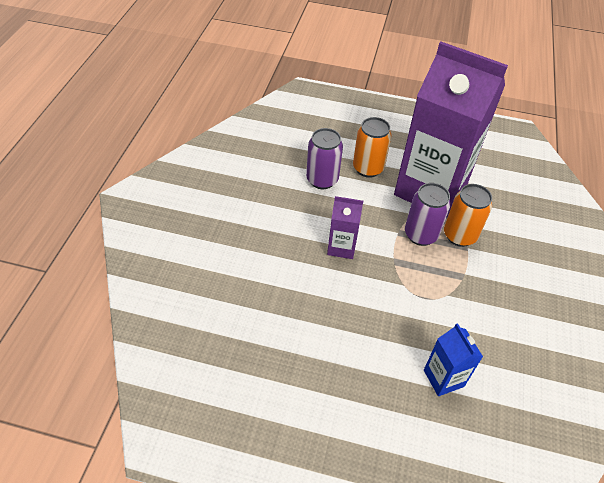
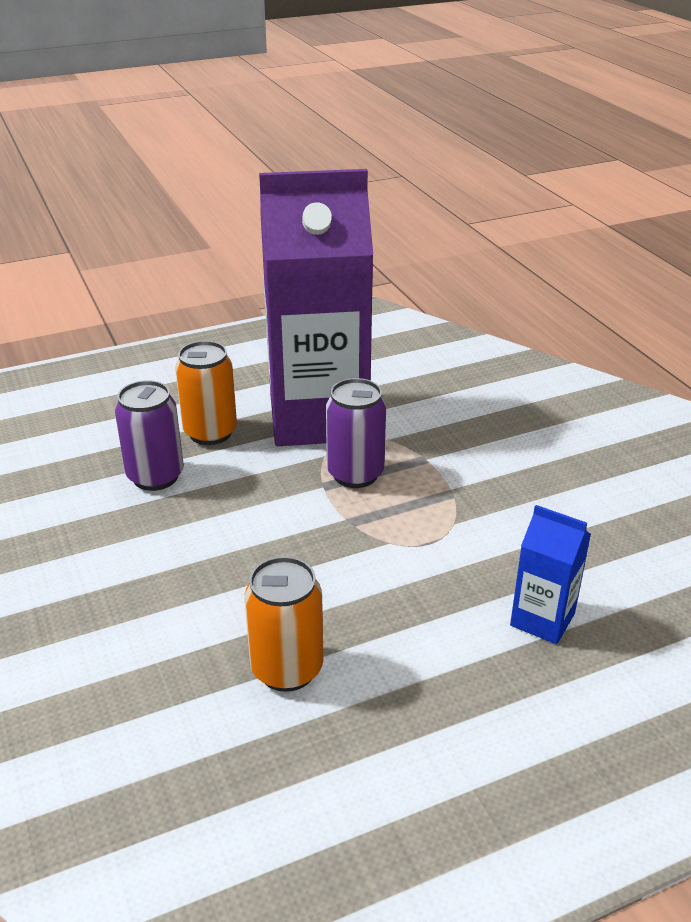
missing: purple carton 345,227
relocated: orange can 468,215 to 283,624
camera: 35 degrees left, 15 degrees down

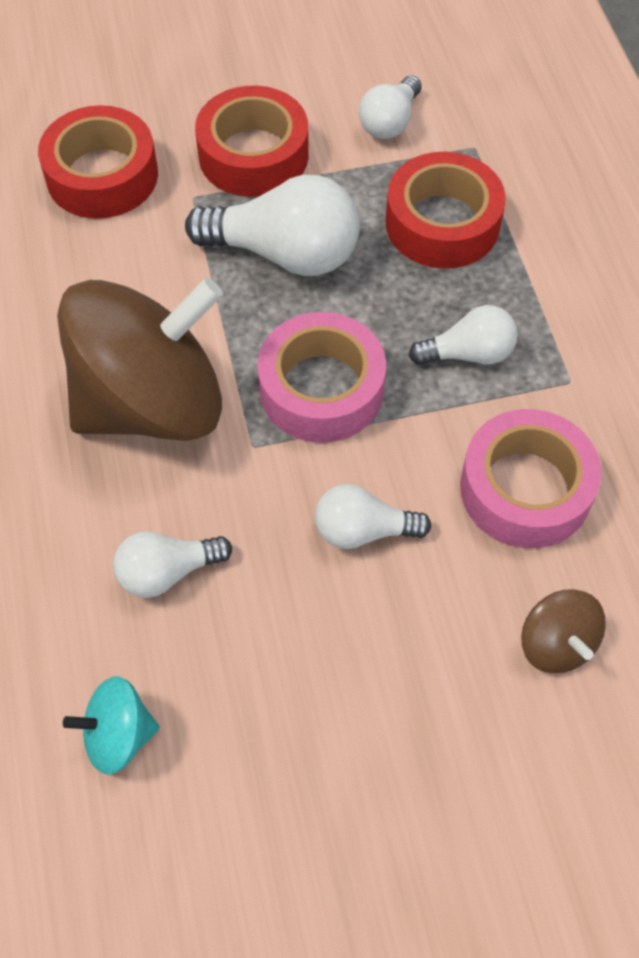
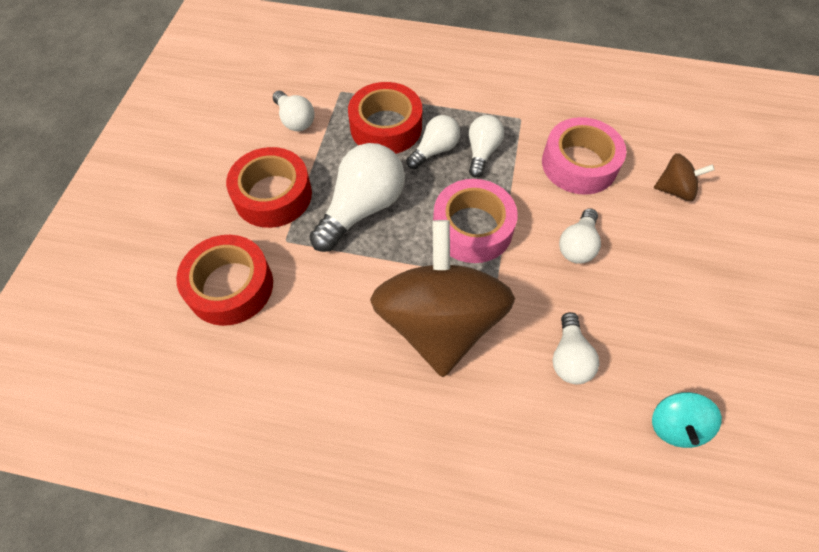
appeared: white light bulb 433,142
camera: 65 degrees left, 0 degrees up

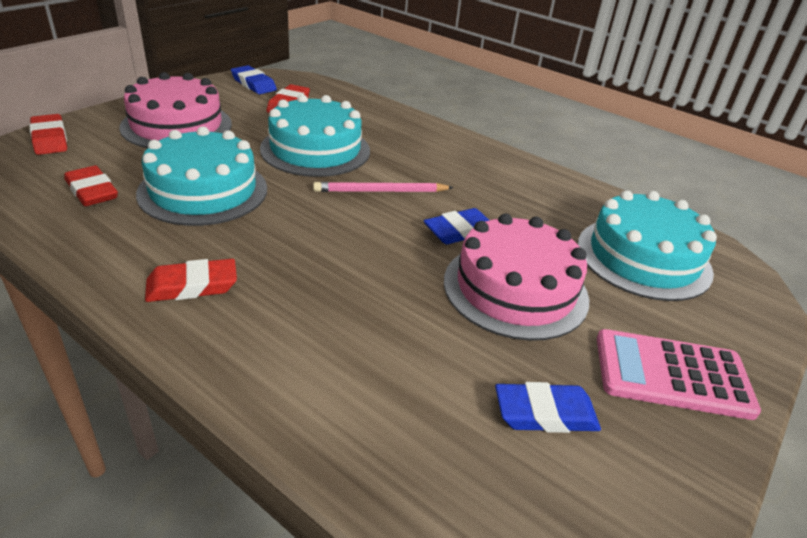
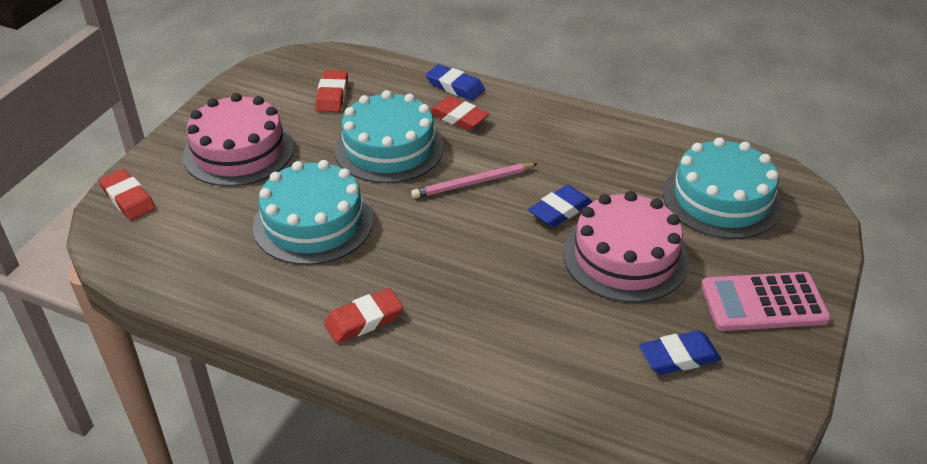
relocated: red eraser 91,185 to 459,113; blue eraser 254,79 to 455,82
camera: 10 degrees left, 5 degrees up

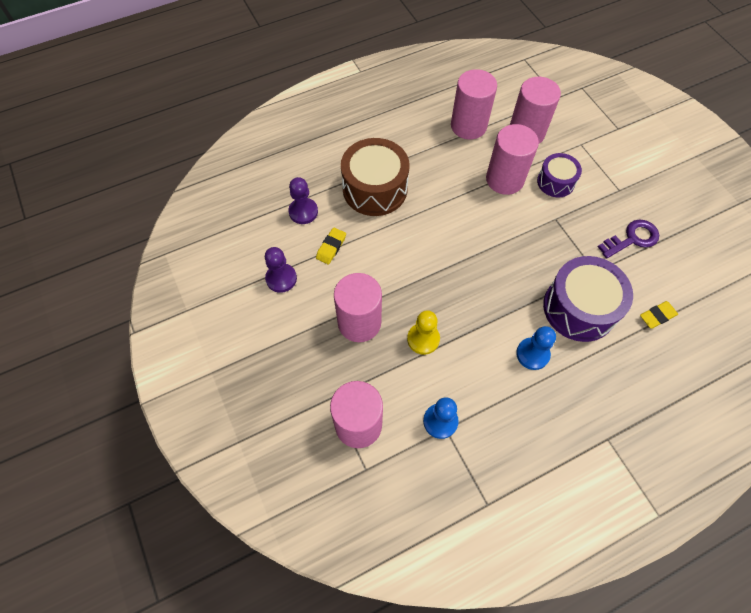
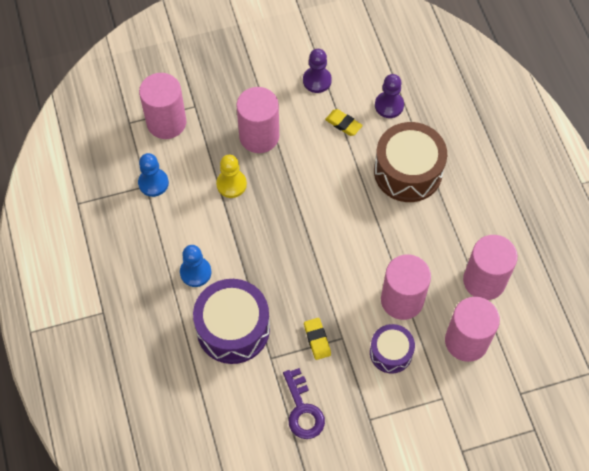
relocated: yellow eraser 659,315 to 317,339
camera: 100 degrees right, 0 degrees up

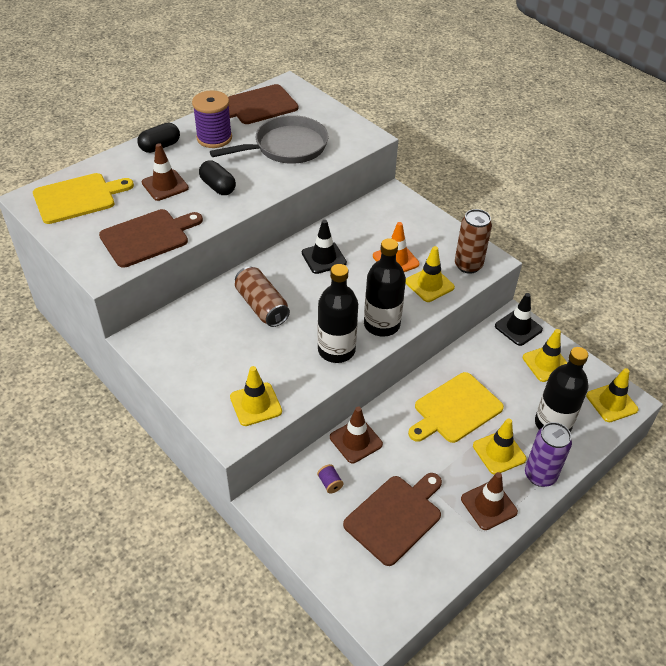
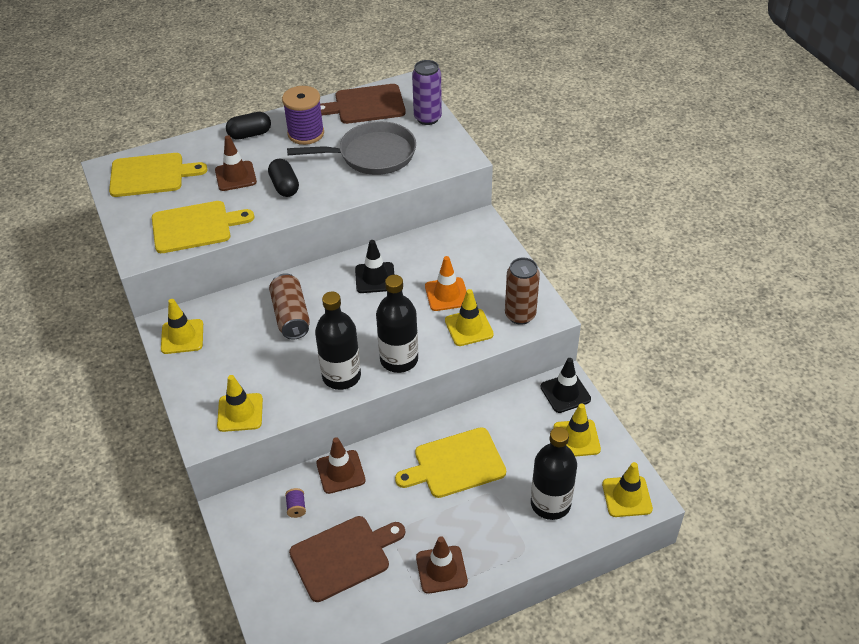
relocated: yellow traffic cone 500,446 to 182,326; purple can 548,454 to 427,92
colour: brown cutting board 151,238 to yellow cutting board 203,227
camera: 20 degrees right, 0 degrees up

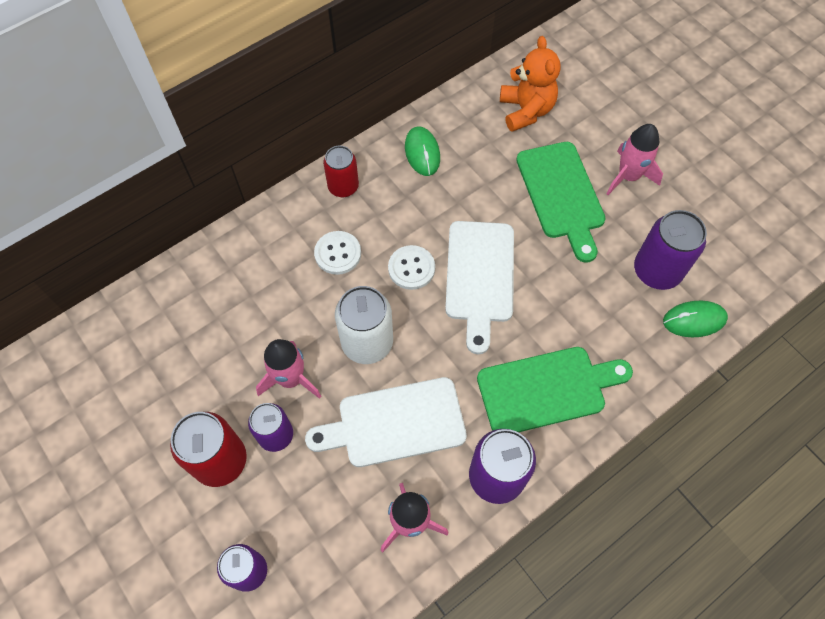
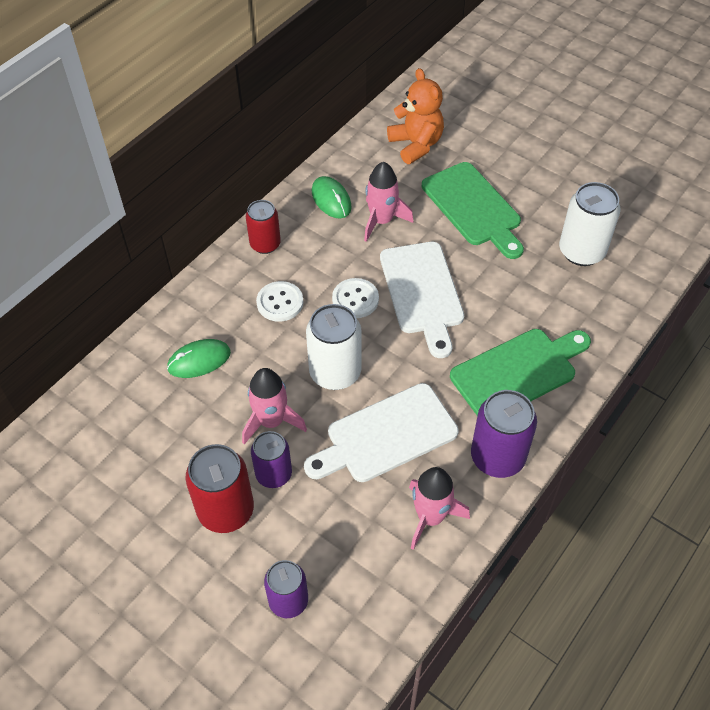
relocated: pink rocket 634,159 to 388,202; green mouse 695,319 to 199,358
colour: purple can 670,250 to white can 590,224
camera: 15 degrees left, 10 degrees down

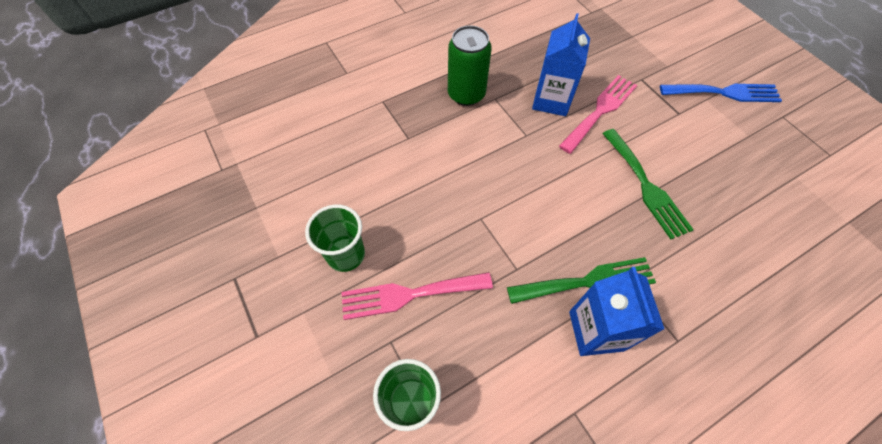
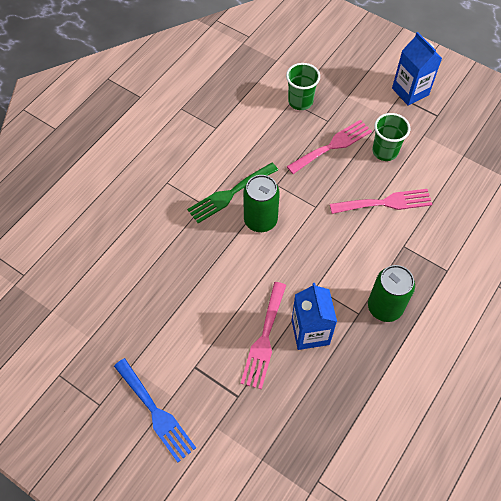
missing: green fork 648,184
appeared: green can 261,203; pink fork 381,201
relocated: blue carton 616,311 to 417,69
spun: blue fork 721,93 = 155,410 105 degrees counterclockwise
camera: 155 degrees right, 0 degrees up

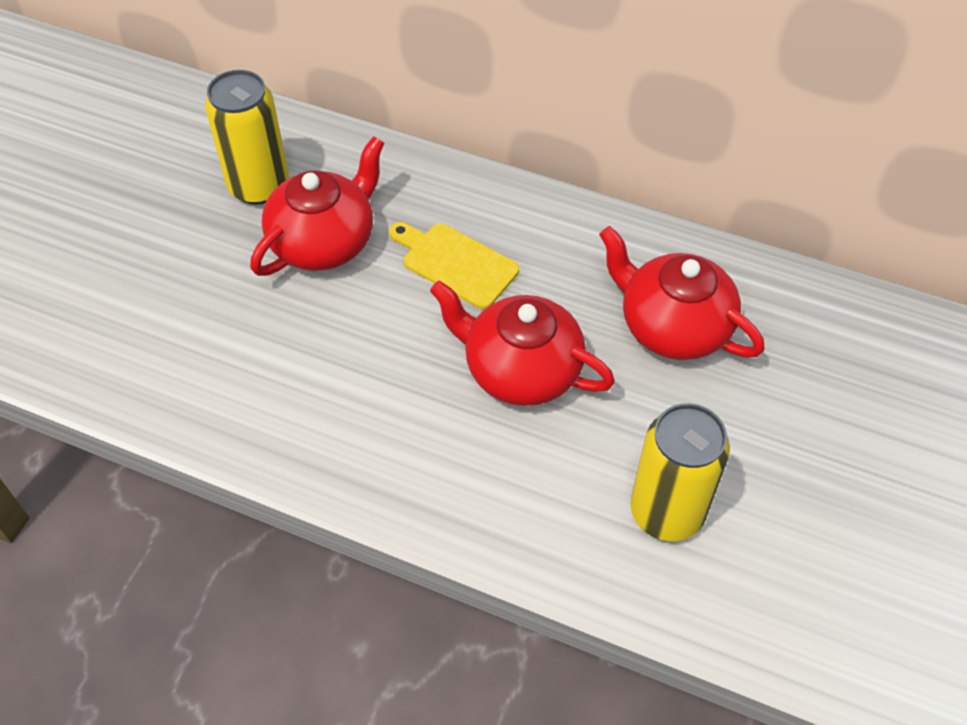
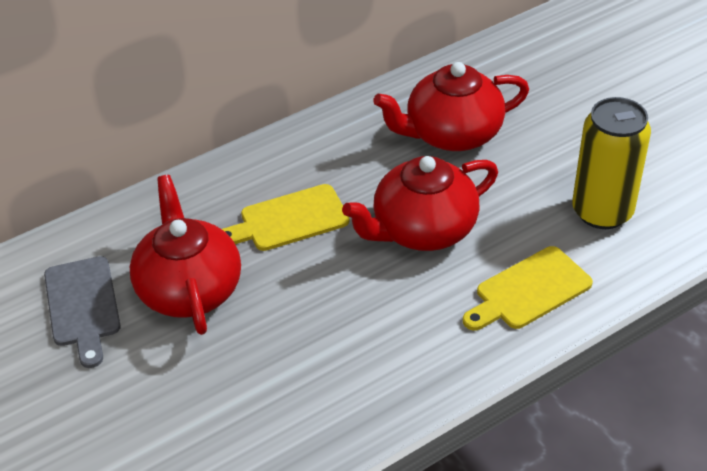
appeared: yellow cutting board 528,288
exchanged: yellow can 247,137 to grey cutting board 82,312
camera: 55 degrees left, 10 degrees down

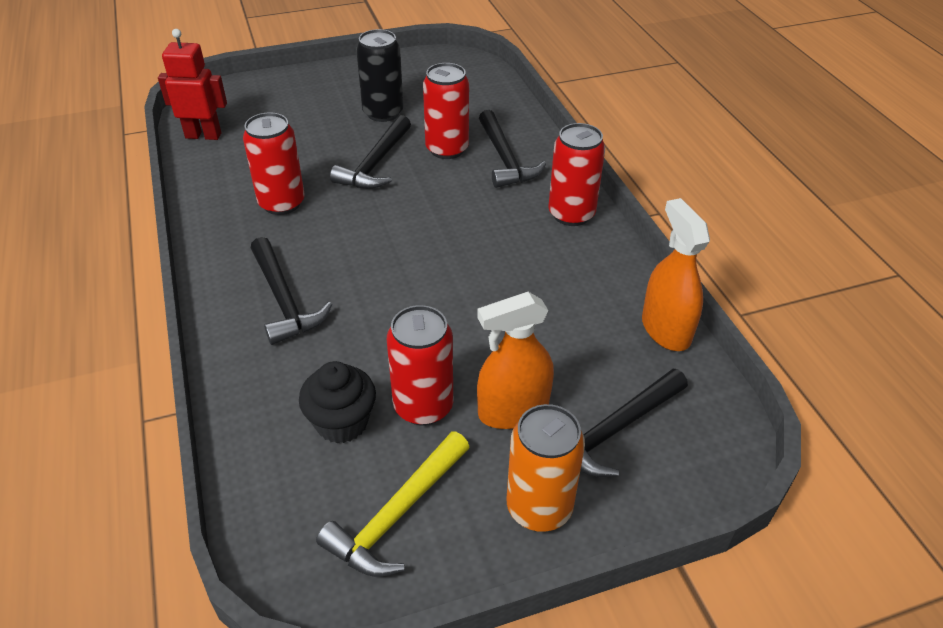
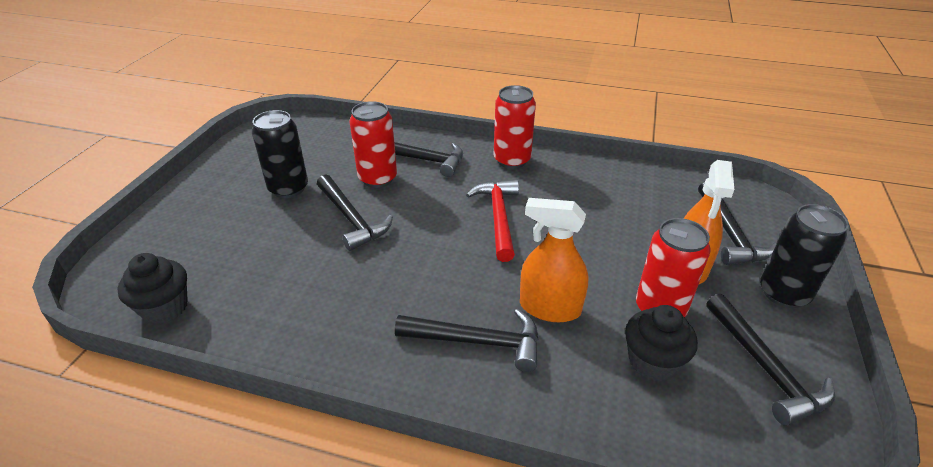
missing: red can 274,163
appeared: red hammer 492,220
relocated: orange spray bottle 676,274 to 554,260
exchanged: red robot 192,84 to black cupcake 152,288
colour: yellow hammer 393,504 to black hammer 770,360; orange can 546,468 to black can 804,256
camera: 55 degrees left, 5 degrees down

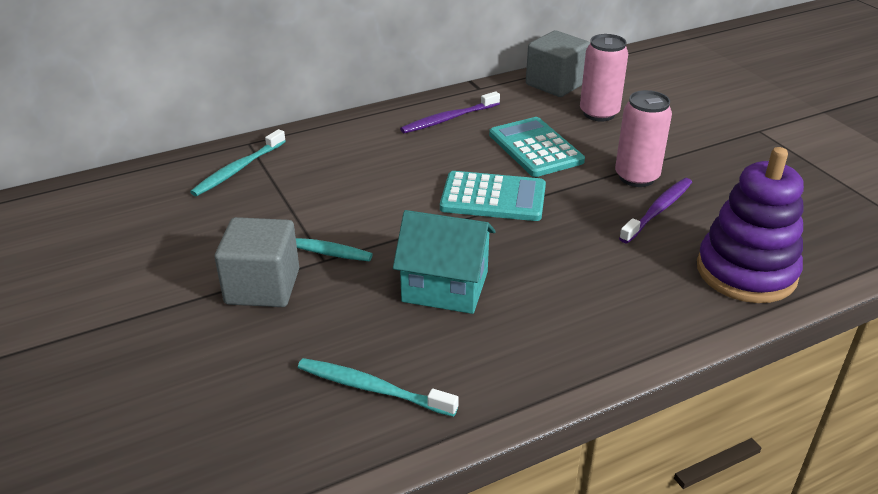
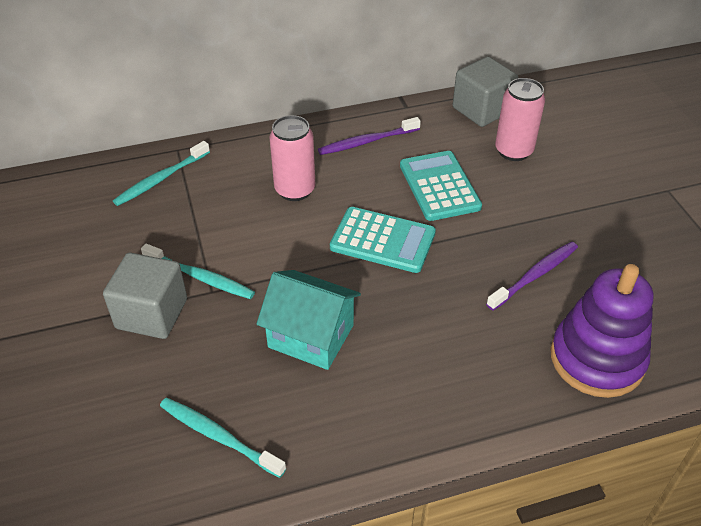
relocated: pink can 643,138 to 292,158
camera: 10 degrees right, 10 degrees up

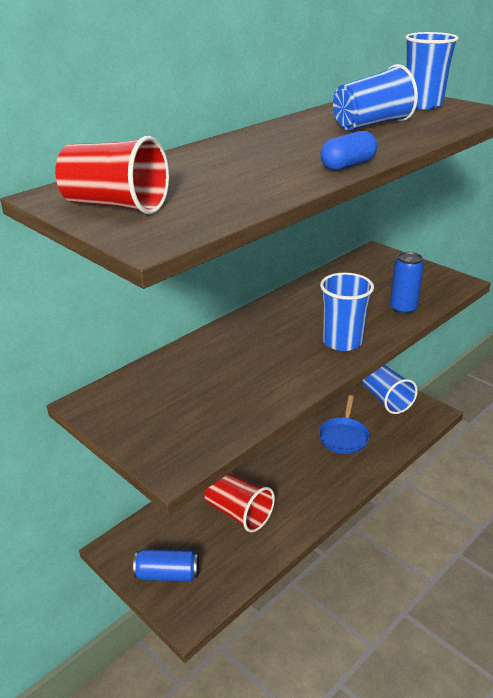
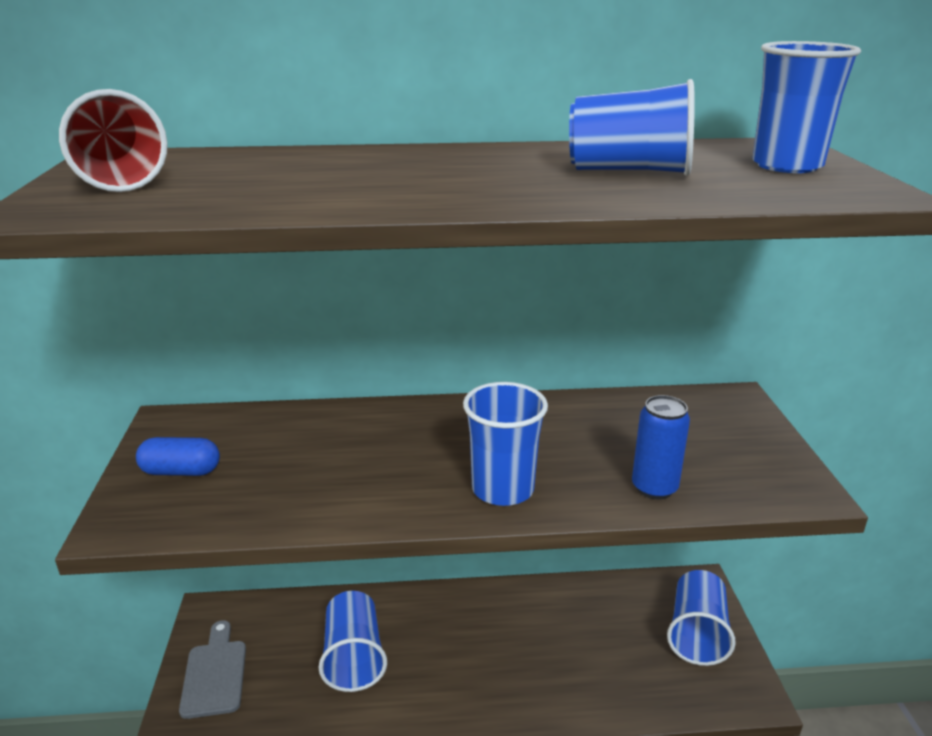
missing: blue pan 344,424
relocated: blue capsule 348,151 to 178,456
exchanged: blue can 166,565 to grey cutting board 212,669
colour: red cup 239,502 to blue cup 353,641
camera: 40 degrees right, 5 degrees down

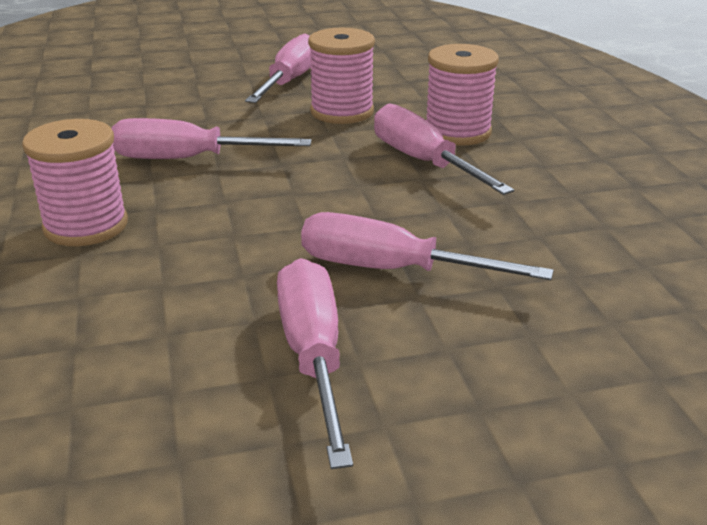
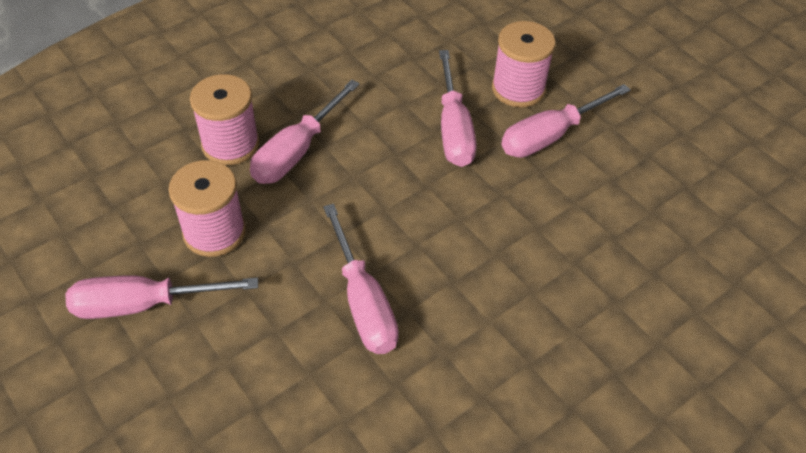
relocated: pink spool 75,182 to 524,64
camera: 115 degrees left, 20 degrees up

